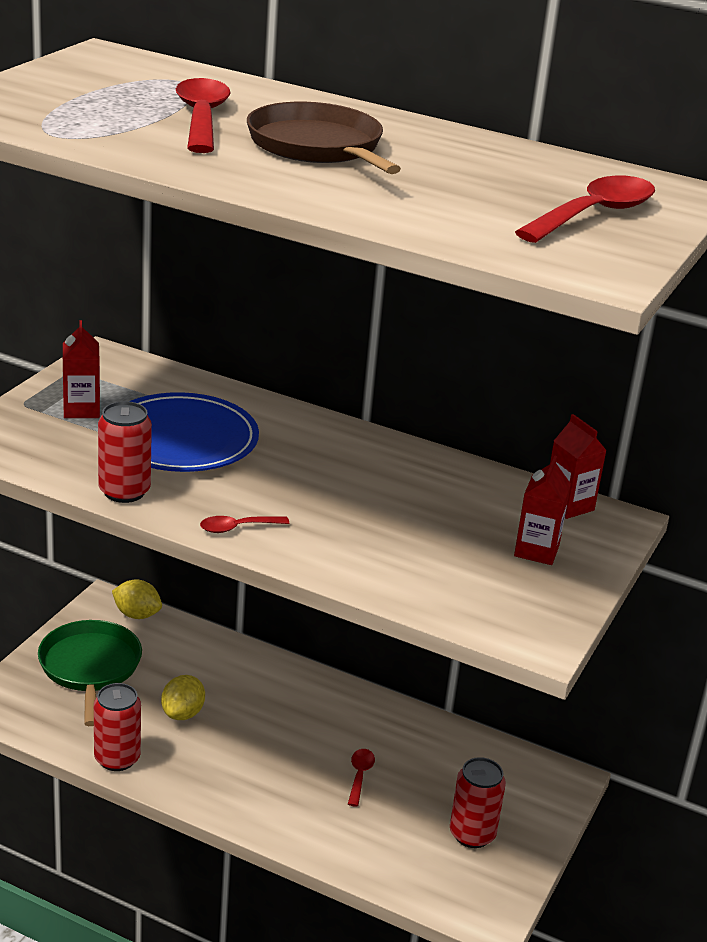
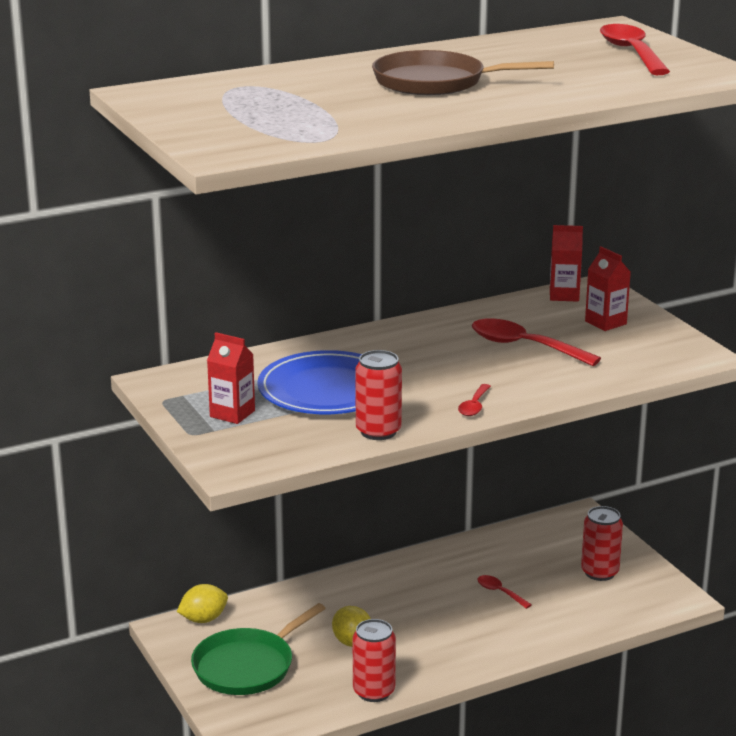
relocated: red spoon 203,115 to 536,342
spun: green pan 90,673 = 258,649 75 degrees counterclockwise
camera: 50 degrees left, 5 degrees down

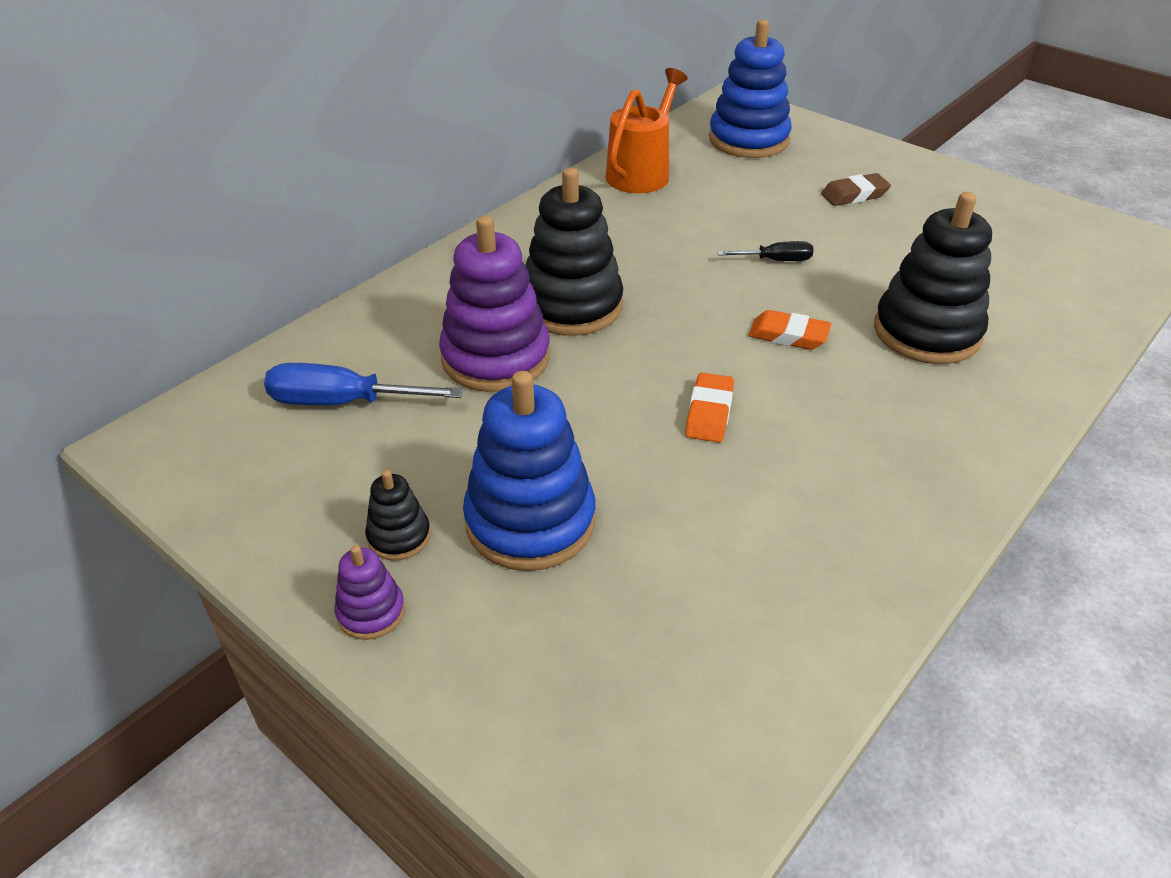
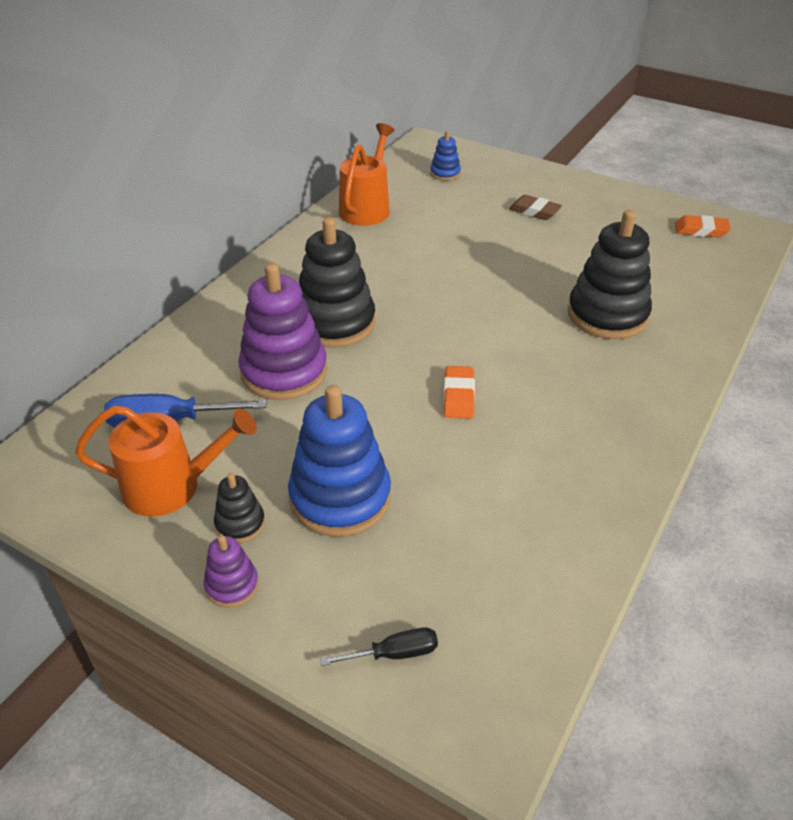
appeared: orange watering can 166,461
relocated: black screwdriver 766,251 to 379,646; orange eraser 790,330 to 703,226
spun: brown eraser 856,189 = 535,207 60 degrees clockwise
size: blue stacking toy 750,88 = 445,156 x0.48
camera: 10 degrees left, 0 degrees up

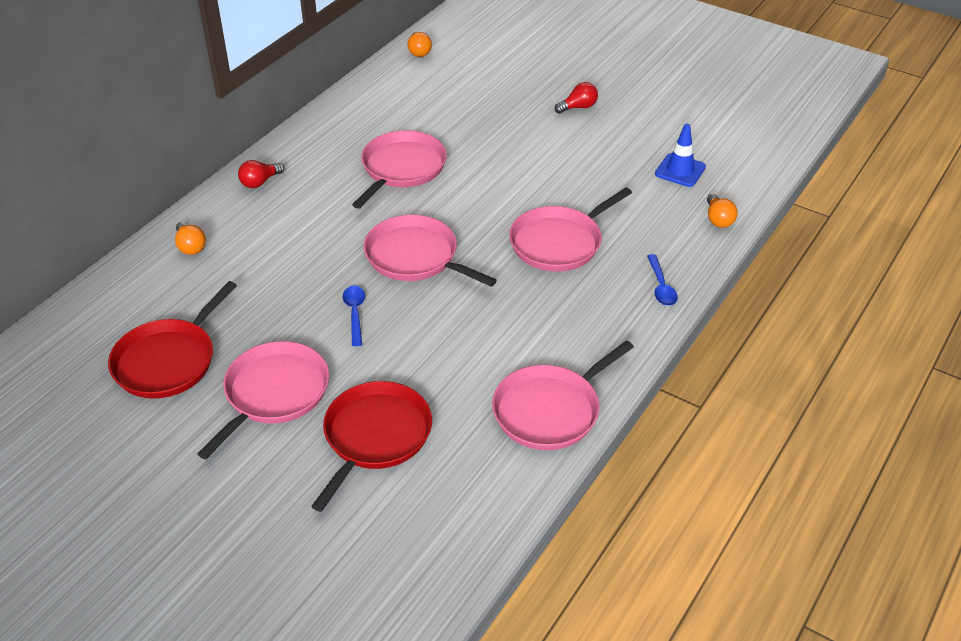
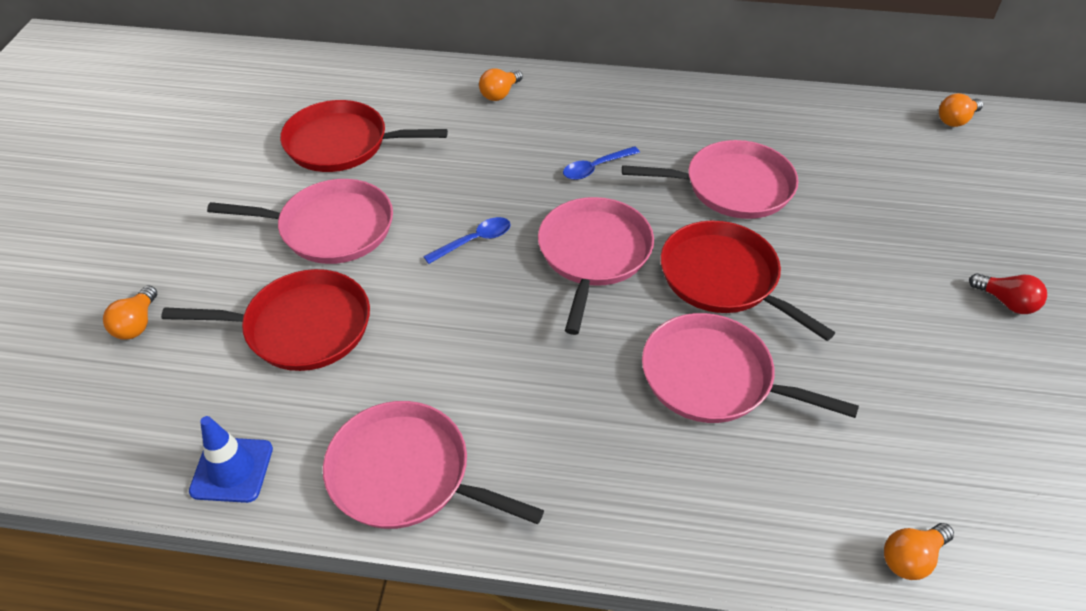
missing: red light bulb 261,174
appeared: orange light bulb 130,312; red pan 747,280
relocated: blue spoon 662,280 to 601,163; blue traffic cone 680,155 to 231,459
camera: 65 degrees right, 5 degrees up

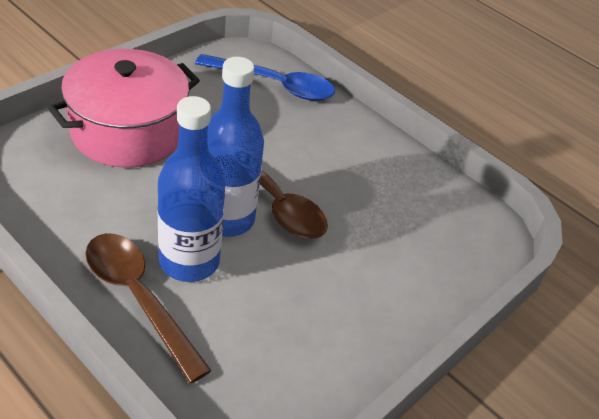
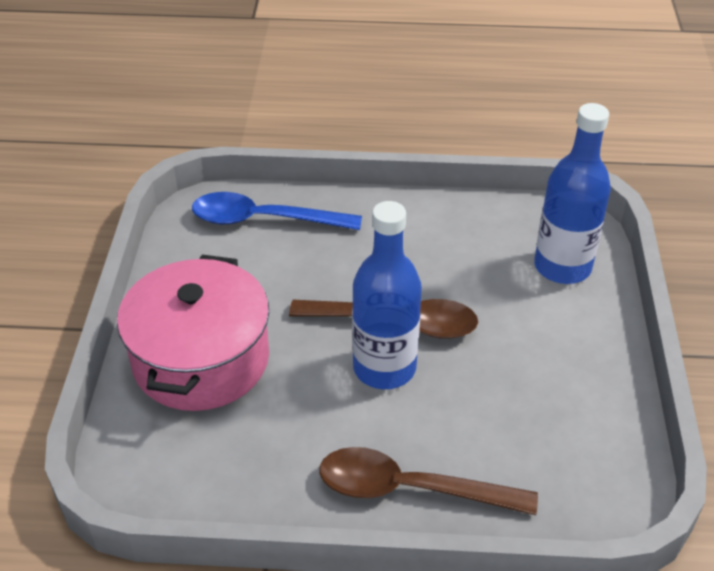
relocated: blue bottle 191,189 to 572,193
spun: blue spoon 265,77 = 277,211 150 degrees counterclockwise
camera: 35 degrees left, 0 degrees up

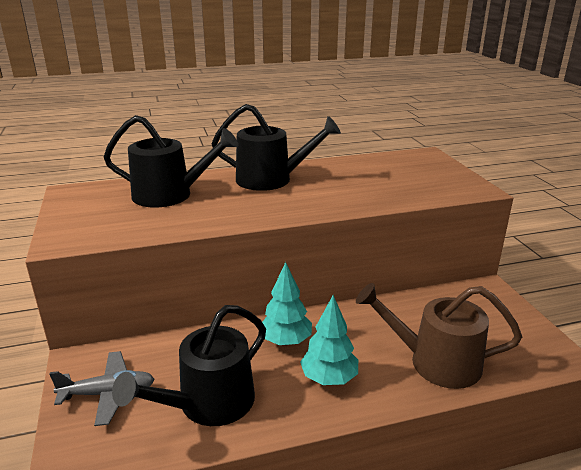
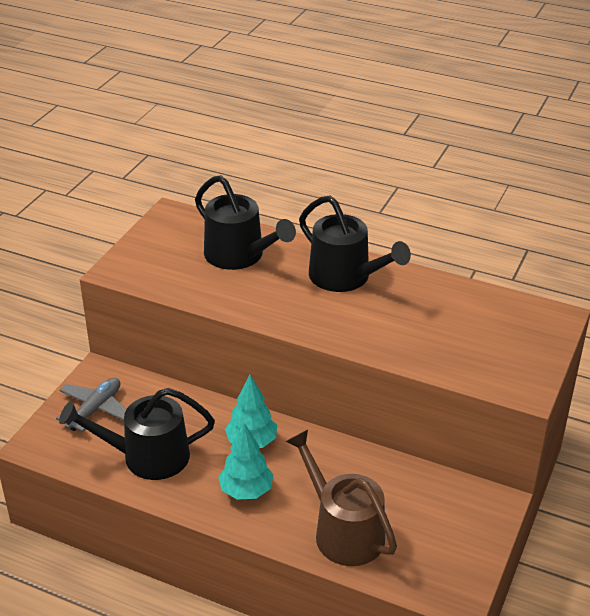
spun: grey plane 102,388 = 91,405 90 degrees counterclockwise
camera: 40 degrees right, 10 degrees up

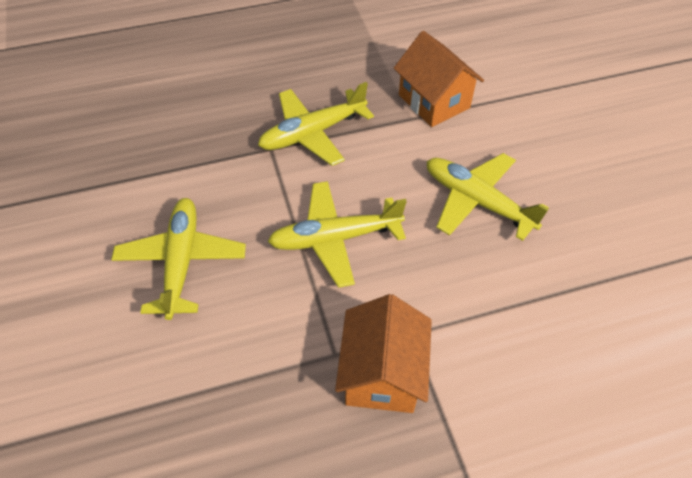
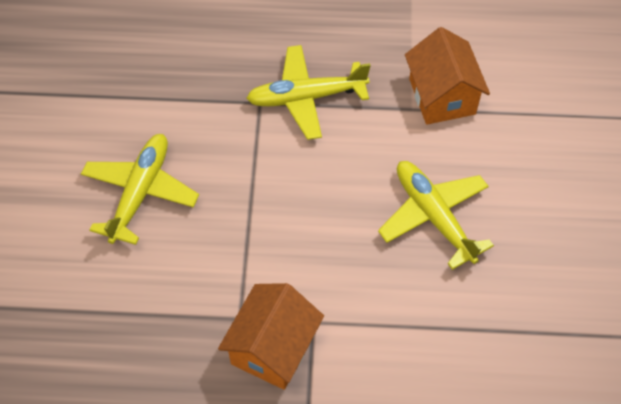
missing: yellow plane 337,234
camera: 20 degrees right, 5 degrees up

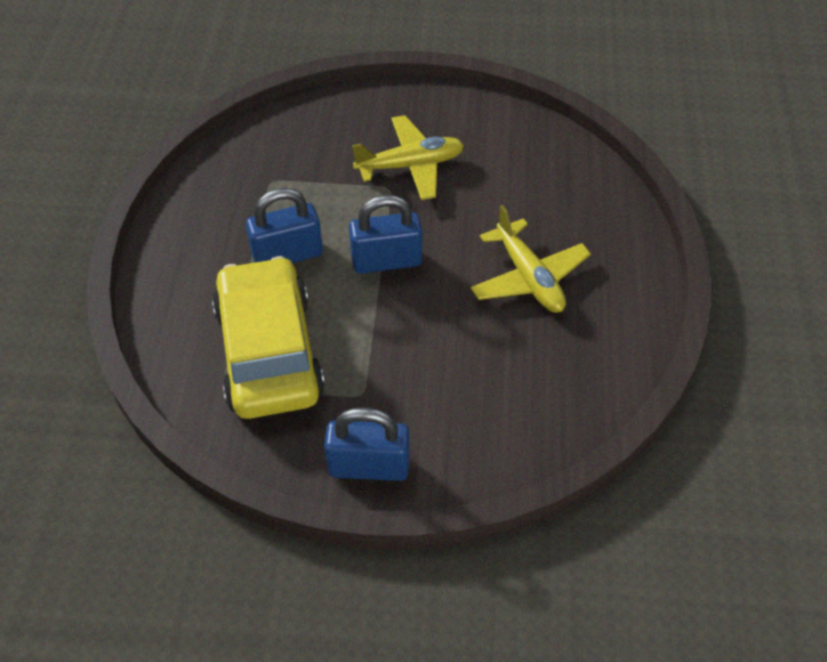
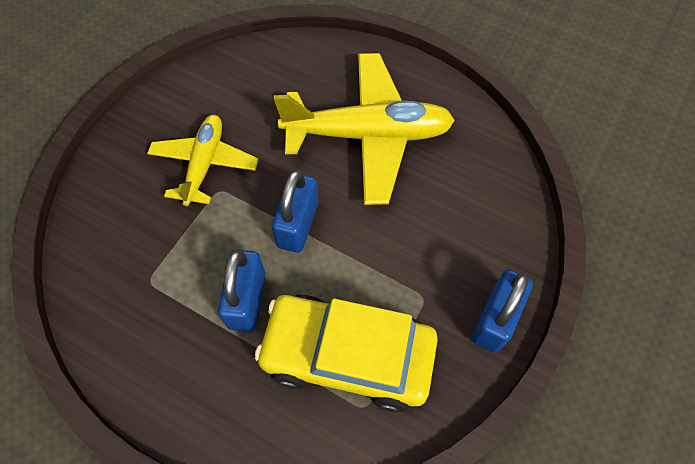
size: yellow plane 531,259 = 364,129 x1.66
camera: 65 degrees left, 10 degrees up

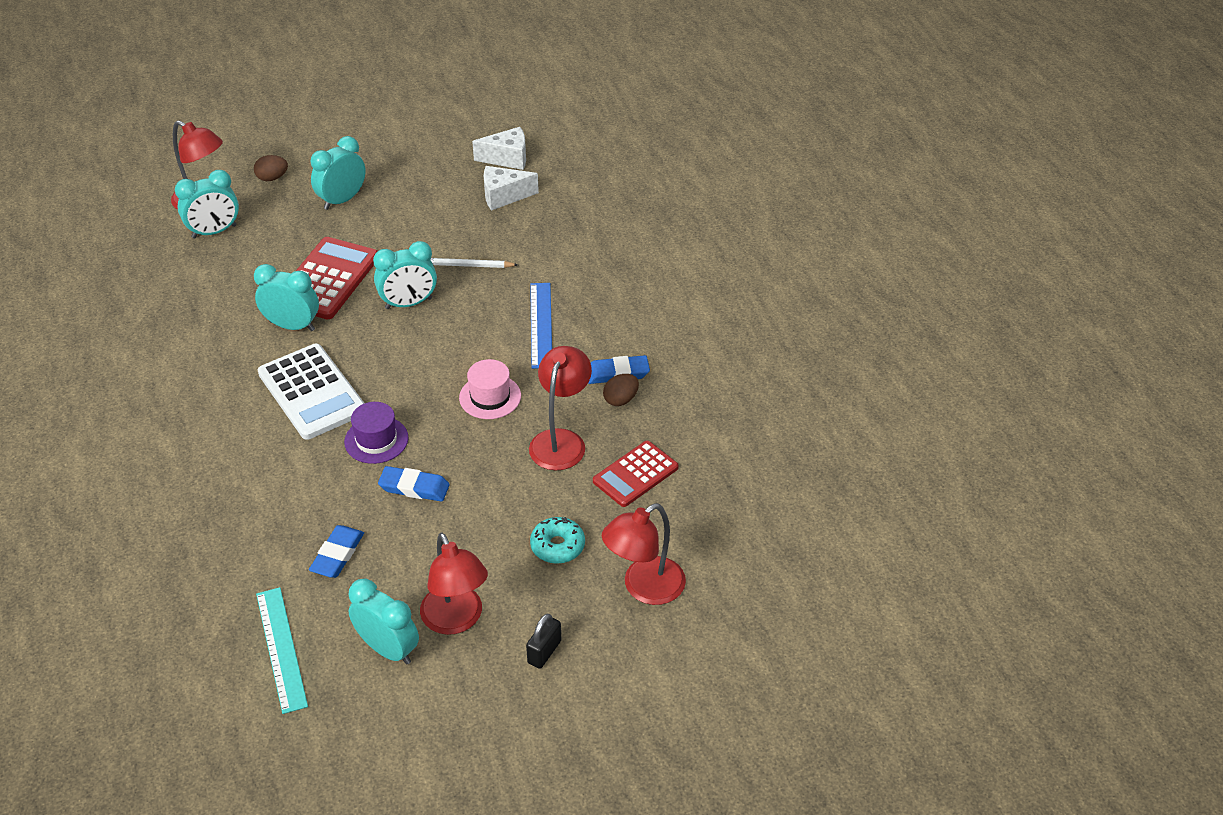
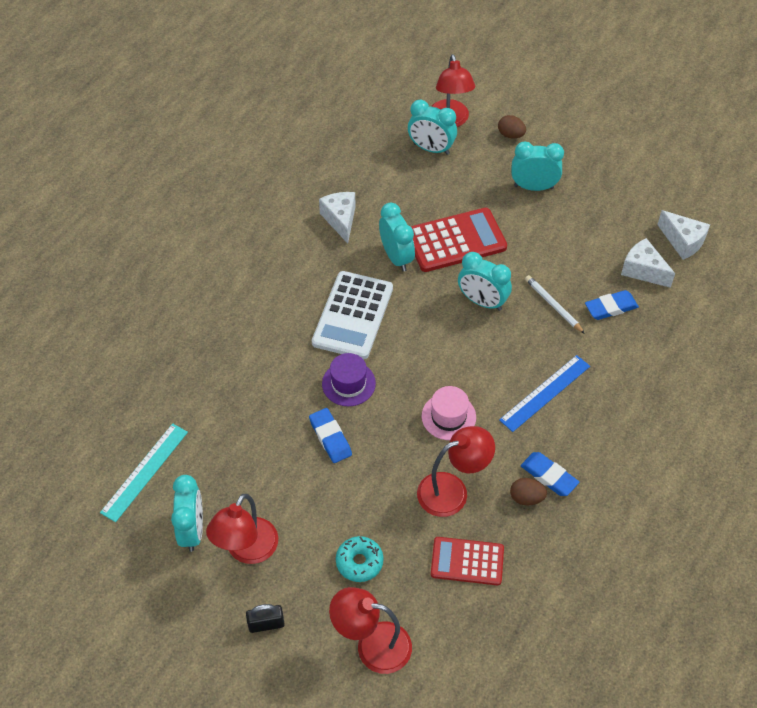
appeared: white cheese 337,218
relocated: blue eraser 336,551 to 612,305
camera: 50 degrees right, 10 degrees up

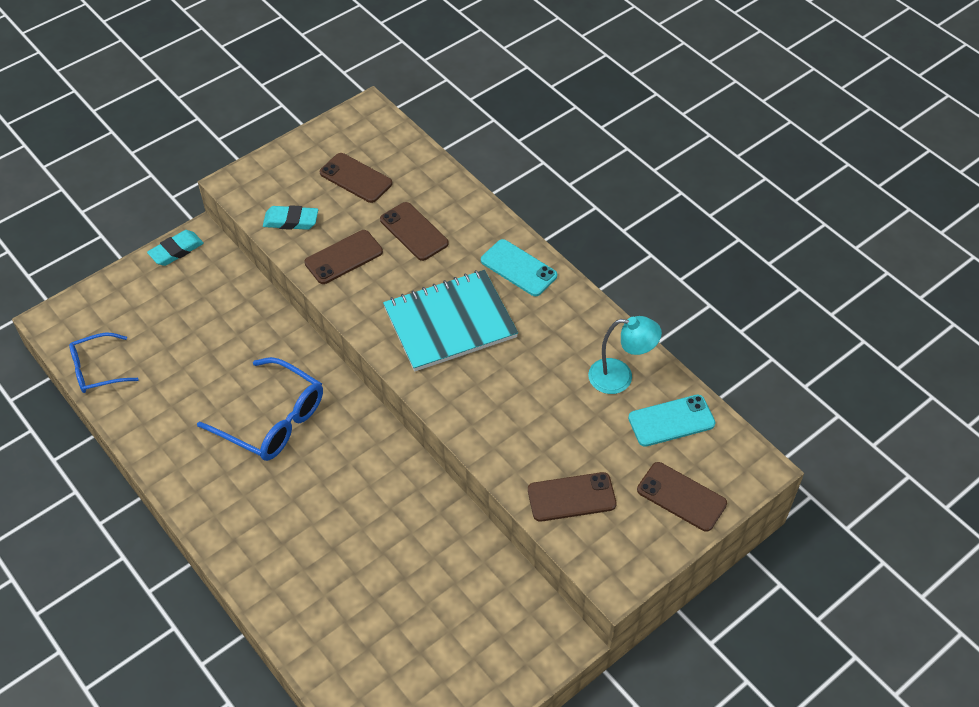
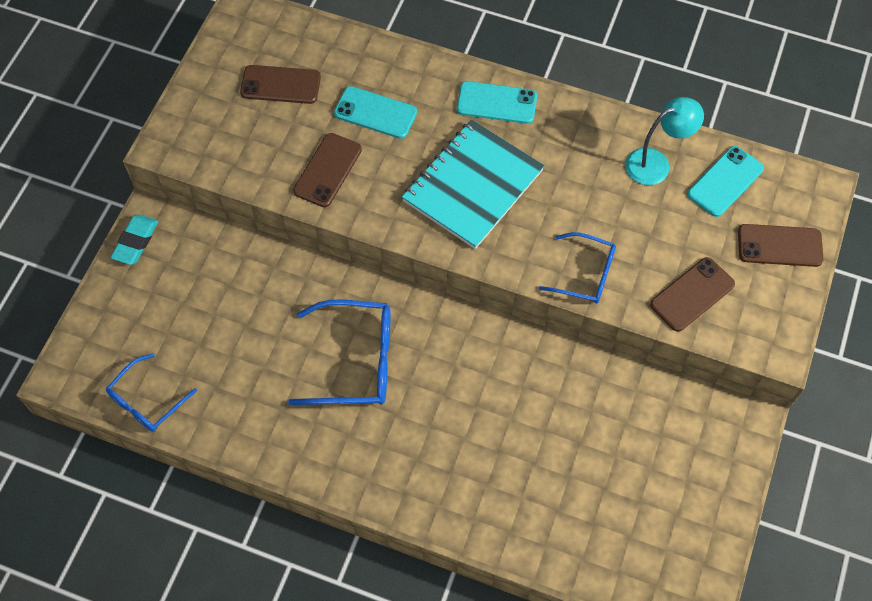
missing: turquoise eraser 290,217
appeared: blue glasses 577,267
colour: brown phone 414,231 to turquoise phone 375,112
camera: 30 degrees left, 10 degrees up

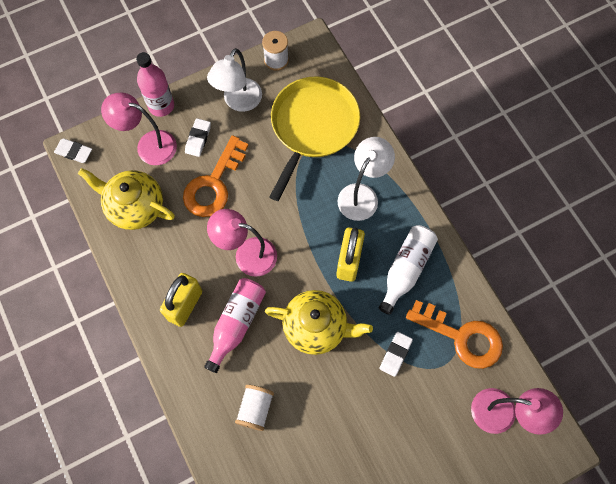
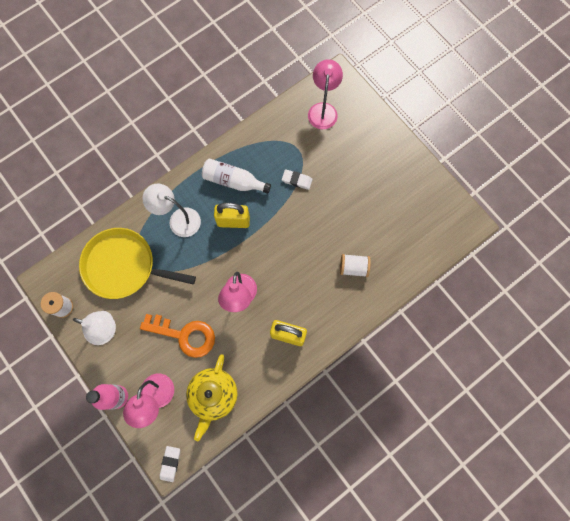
missing: white eraser 198,137; pink bottle 235,325; yellow teapot 319,322; orange key 454,334
camera: 100 degrees left, 5 degrees up

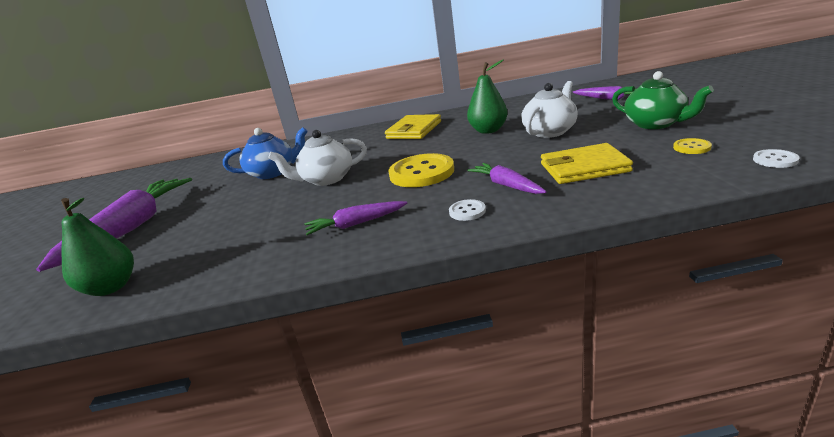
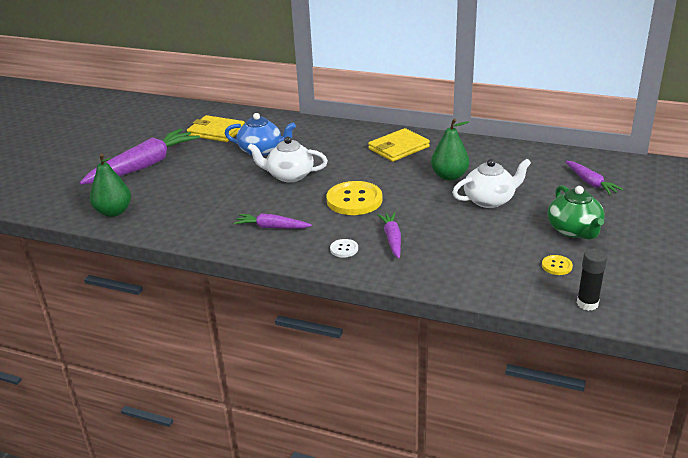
relocated: yellow wallet 587,163 to 216,128
exchanged: white button 776,158 to black glue stick 592,280
camera: 25 degrees right, 5 degrees up

